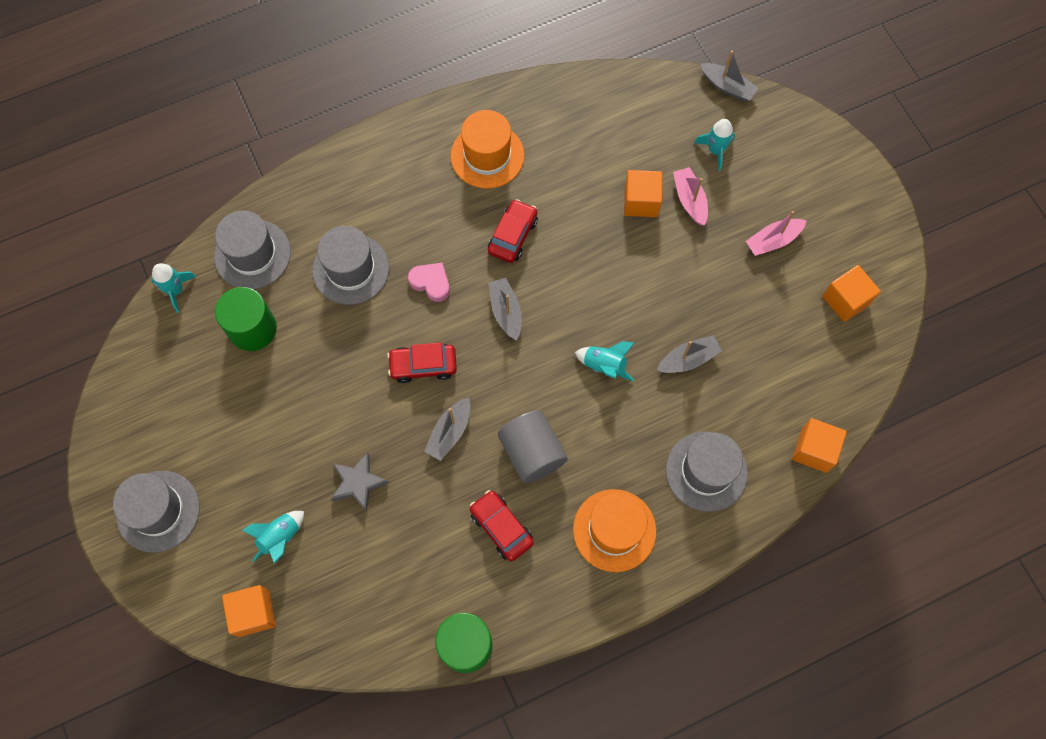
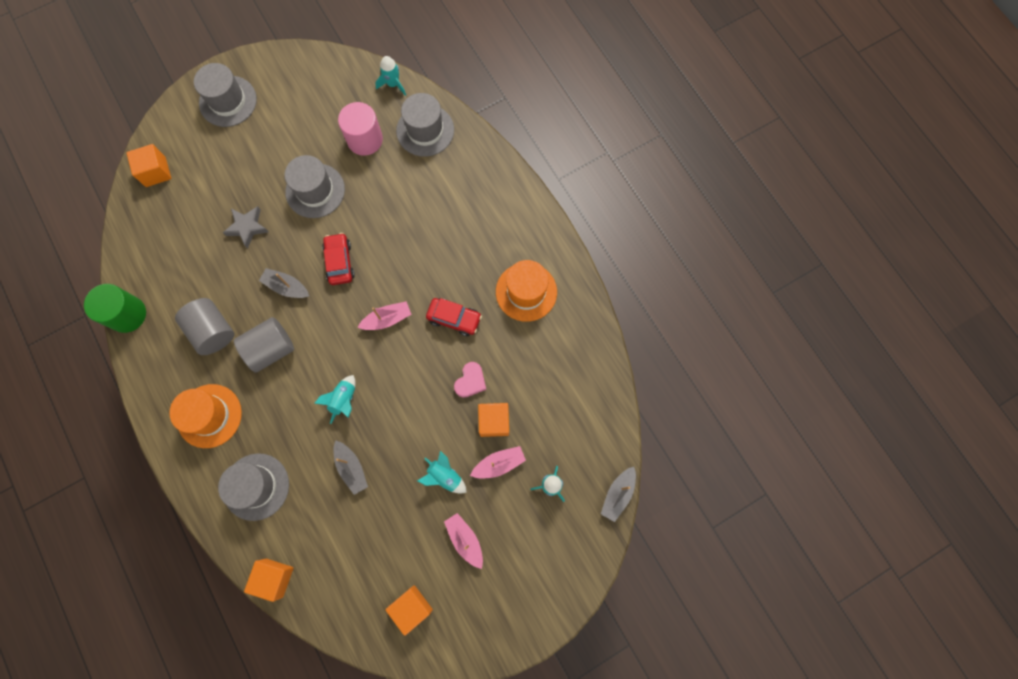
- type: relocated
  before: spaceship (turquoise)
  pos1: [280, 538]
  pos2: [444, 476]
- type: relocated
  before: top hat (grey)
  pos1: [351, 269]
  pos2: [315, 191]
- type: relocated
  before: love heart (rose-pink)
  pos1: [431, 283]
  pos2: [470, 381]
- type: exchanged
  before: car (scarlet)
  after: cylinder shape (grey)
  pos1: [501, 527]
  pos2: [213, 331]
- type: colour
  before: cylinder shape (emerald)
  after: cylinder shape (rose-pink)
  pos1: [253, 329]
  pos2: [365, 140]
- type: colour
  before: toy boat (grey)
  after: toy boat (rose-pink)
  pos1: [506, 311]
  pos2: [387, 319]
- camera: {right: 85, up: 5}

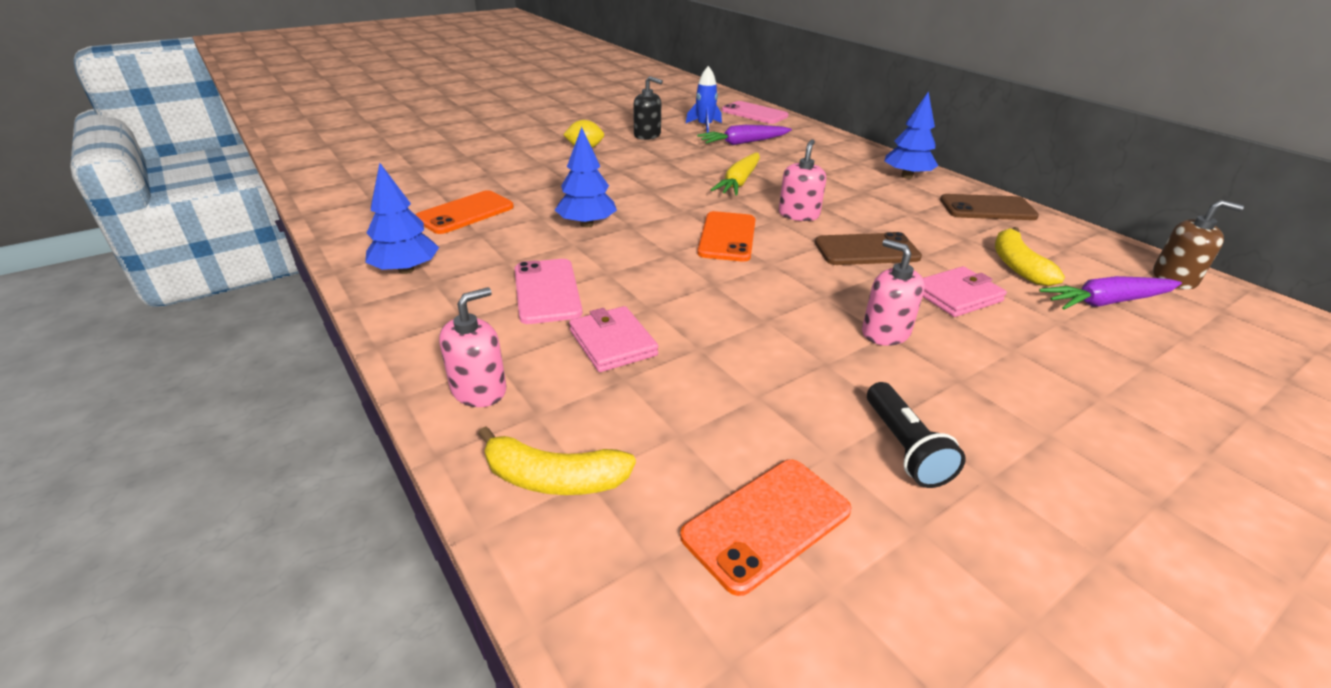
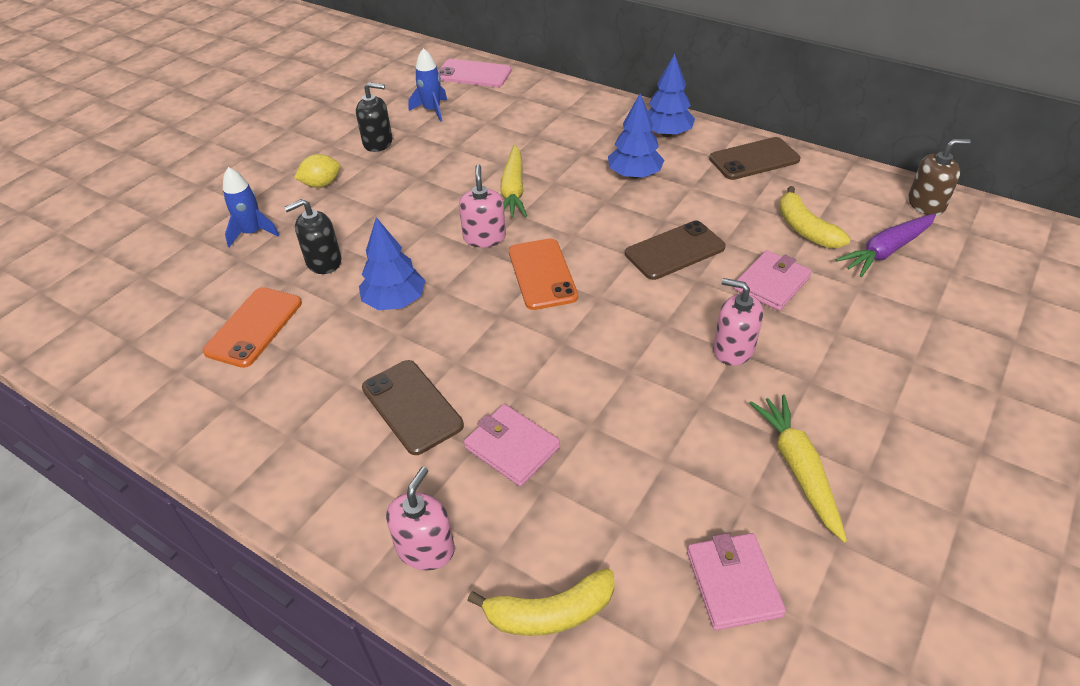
- type: missing
  before: carrot (violet)
  pos1: [743, 143]
- type: appeared
  after: spaceship (royal blue)
  pos2: [252, 233]
- type: appeared
  after: soap dispenser (jet-black)
  pos2: [323, 261]
- type: relocated
  before: fir tree (royal blue)
  pos1: [406, 270]
  pos2: [634, 175]
- type: relocated
  before: soap dispenser (rose-pink)
  pos1: [798, 214]
  pos2: [484, 237]
- type: exchanged
  before: mobile phone (bright orange)
  after: card wallet (rose-pink)
  pos1: [766, 523]
  pos2: [733, 583]
- type: exchanged
  before: pocket torch (jet-black)
  after: carrot (bright yellow)
  pos1: [904, 447]
  pos2: [798, 469]
- type: colour
  before: mobile phone (rose-pink)
  after: mobile phone (dark brown)
  pos1: [547, 291]
  pos2: [412, 406]
- camera: {right: -20, up: 10}

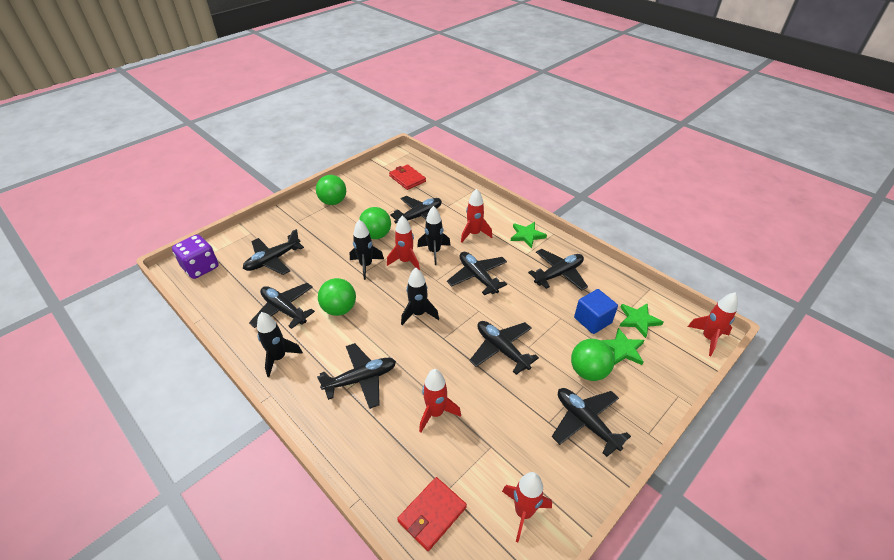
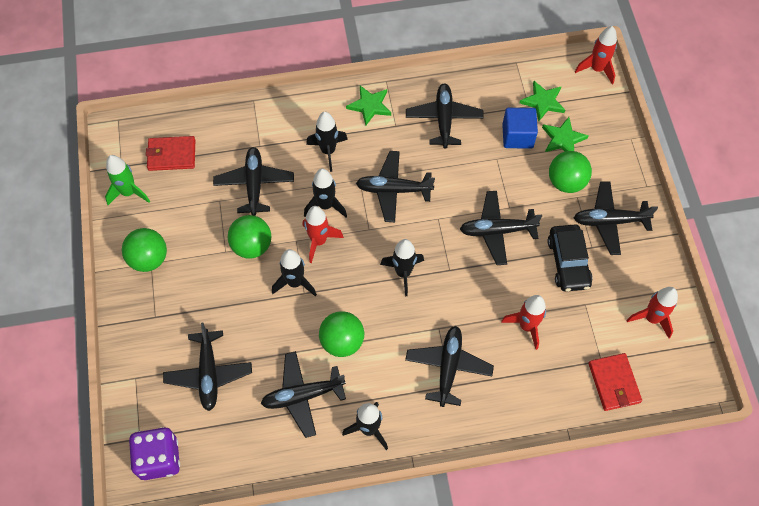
- type: appeared
  after: spaceship (emerald)
  pos2: [129, 192]
- type: appeared
  after: car (jet-black)
  pos2: [568, 262]
- type: colour
  before: spaceship (scarlet)
  after: spaceship (jet-black)
  pos1: [474, 234]
  pos2: [328, 151]
- camera: {right: -55, up: 20}

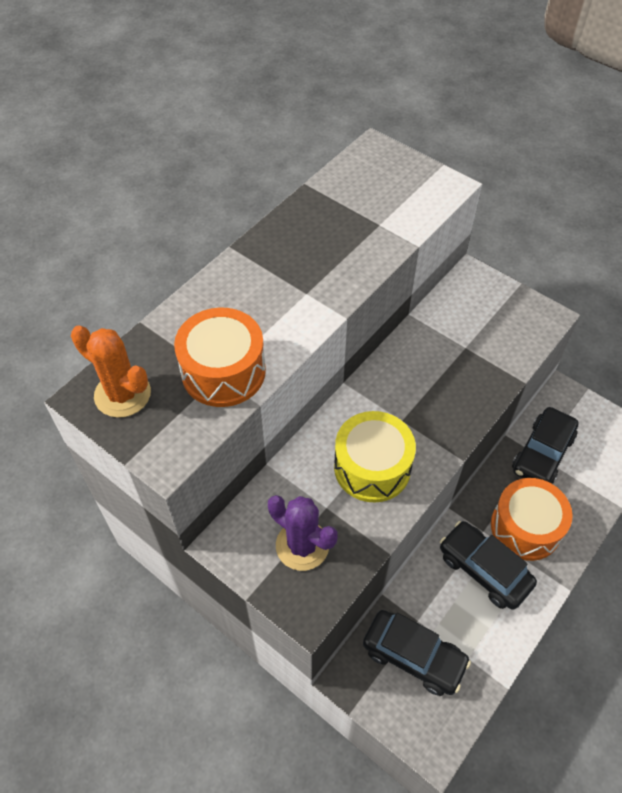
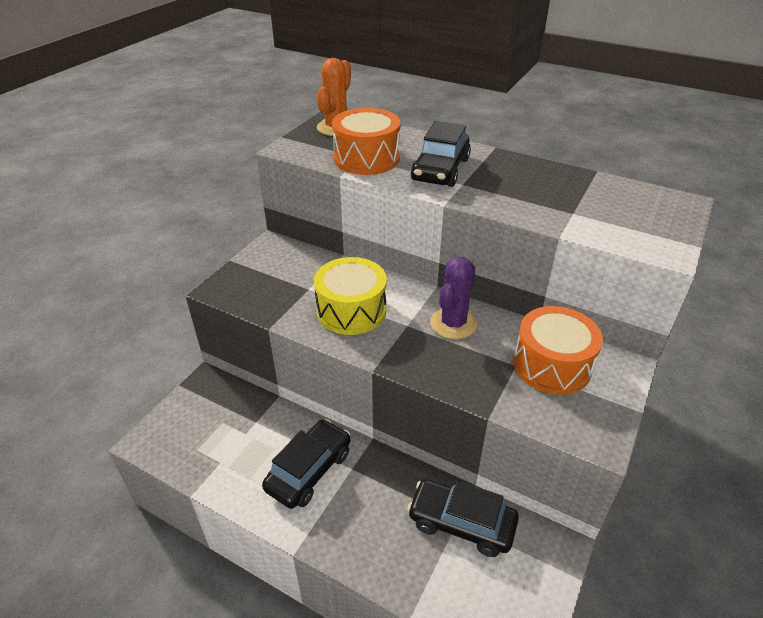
- type: relocated
  before: prickly plant (violet)
  pos1: [302, 545]
  pos2: [453, 323]
- type: relocated
  before: car (jet-black)
  pos1: [414, 656]
  pos2: [440, 170]
- type: relocated
  before: toy drum (bright orange)
  pos1: [525, 527]
  pos2: [552, 365]
- camera: {right: 80, up: -15}

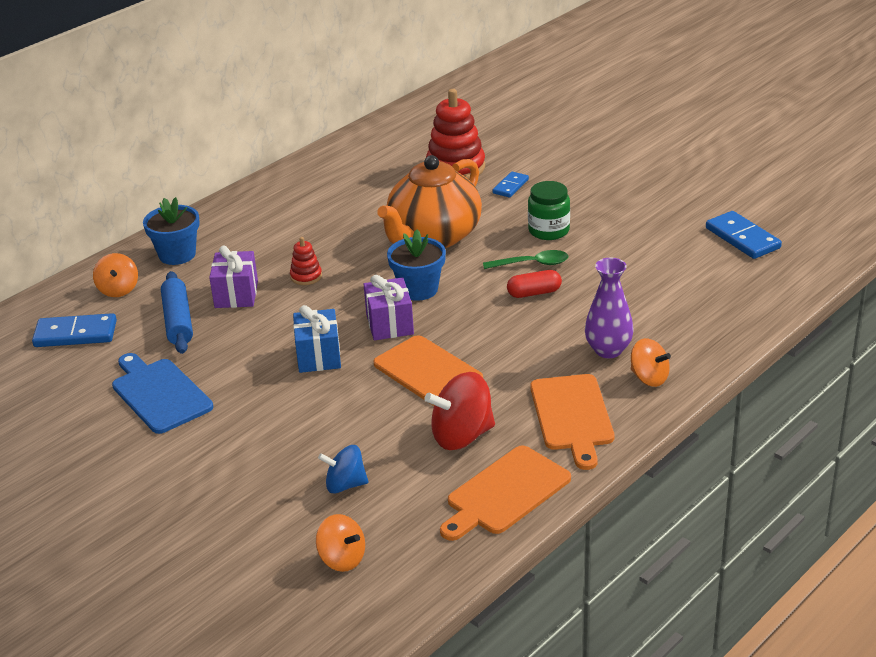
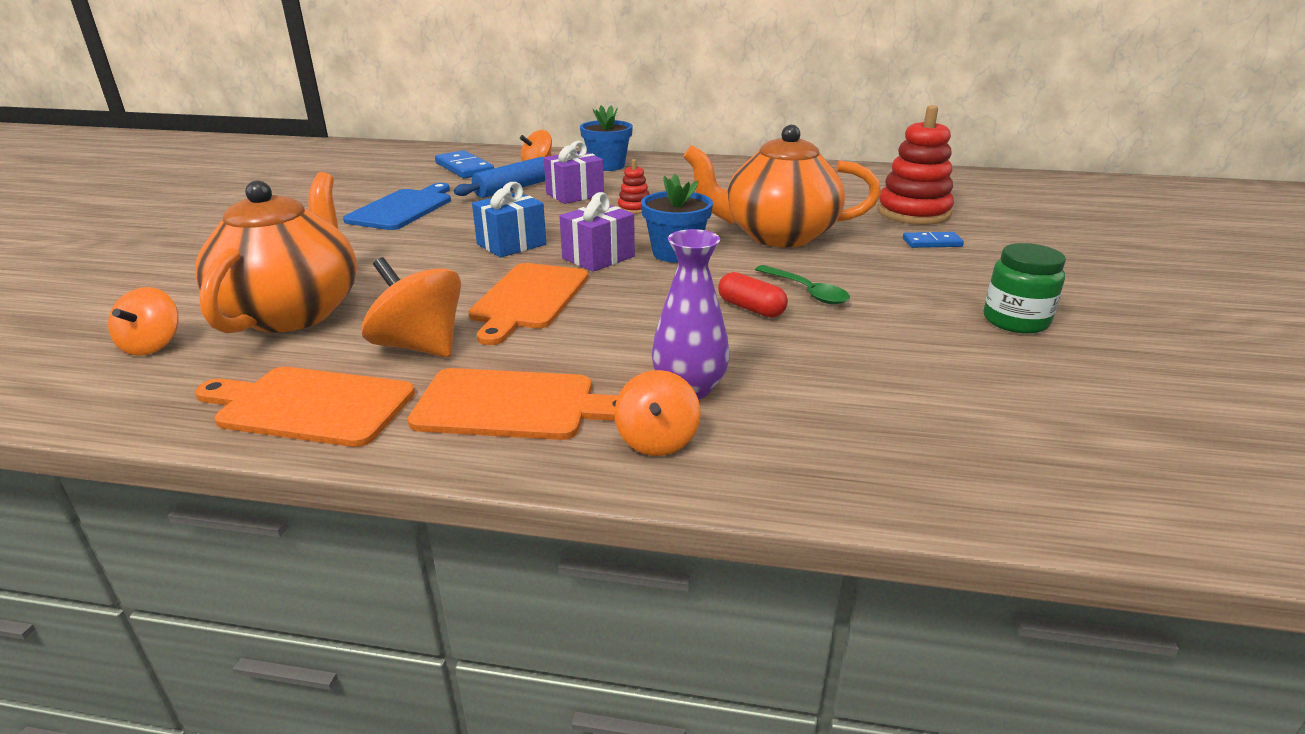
- type: missing
  before: domino tile (royal blue)
  pos1: [742, 238]
- type: relocated
  before: jam jar (emerald)
  pos1: [549, 230]
  pos2: [1015, 321]
- type: exchanged
  before: whirligig (royal blue)
  after: teapot (bright orange)
  pos1: [345, 485]
  pos2: [293, 312]
- type: colour
  before: whirligig (scarlet)
  after: whirligig (bright orange)
  pos1: [462, 436]
  pos2: [420, 346]
- type: spun
  before: cutting board (bright orange)
  pos1: [572, 416]
  pos2: [512, 405]
  turn: -135
- camera: {right: 55, up: -5}

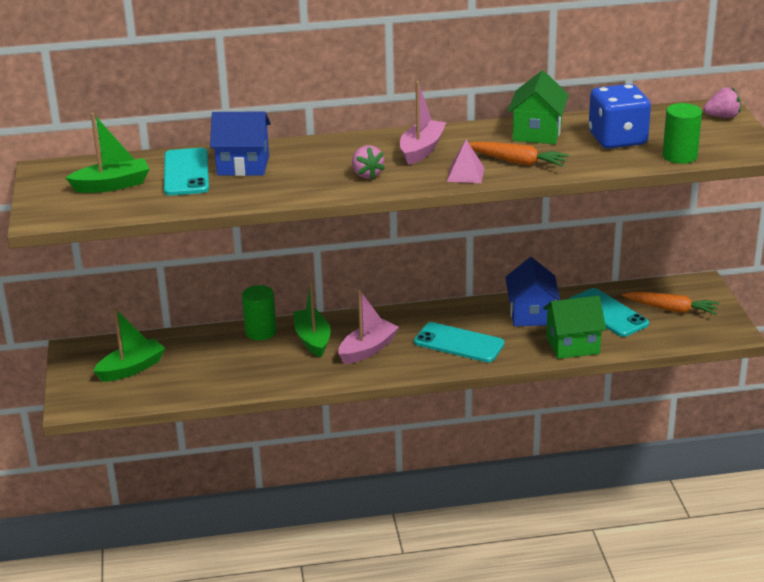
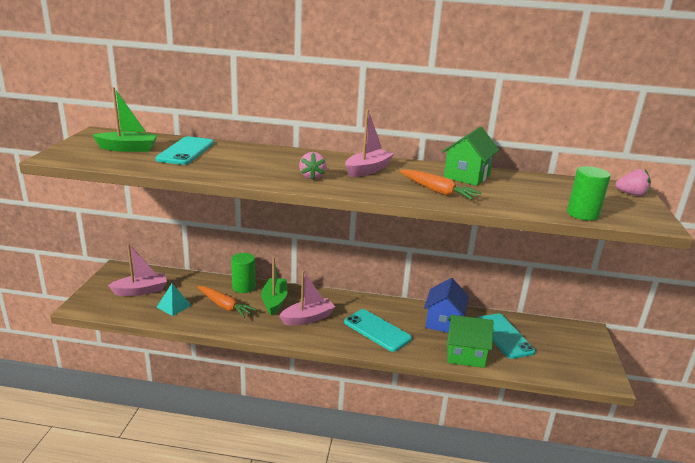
- type: missing
  before: toy house (royal blue)
  pos1: [243, 165]
- type: missing
  before: solid pyramid (rose-pink)
  pos1: [465, 174]
- type: missing
  before: die (royal blue)
  pos1: [617, 139]
- type: appeared
  after: solid pyramid (turquoise)
  pos2: [174, 306]
- type: relocated
  before: carrot (bright orange)
  pos1: [671, 309]
  pos2: [225, 306]
- type: colour
  before: toy boat (emerald)
  after: toy boat (rose-pink)
  pos1: [131, 368]
  pos2: [141, 290]
- camera: {right: 15, up: -5}

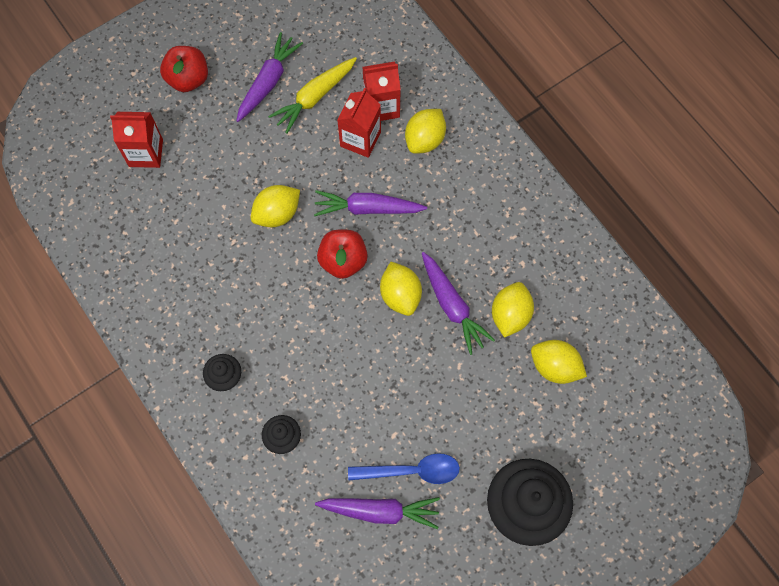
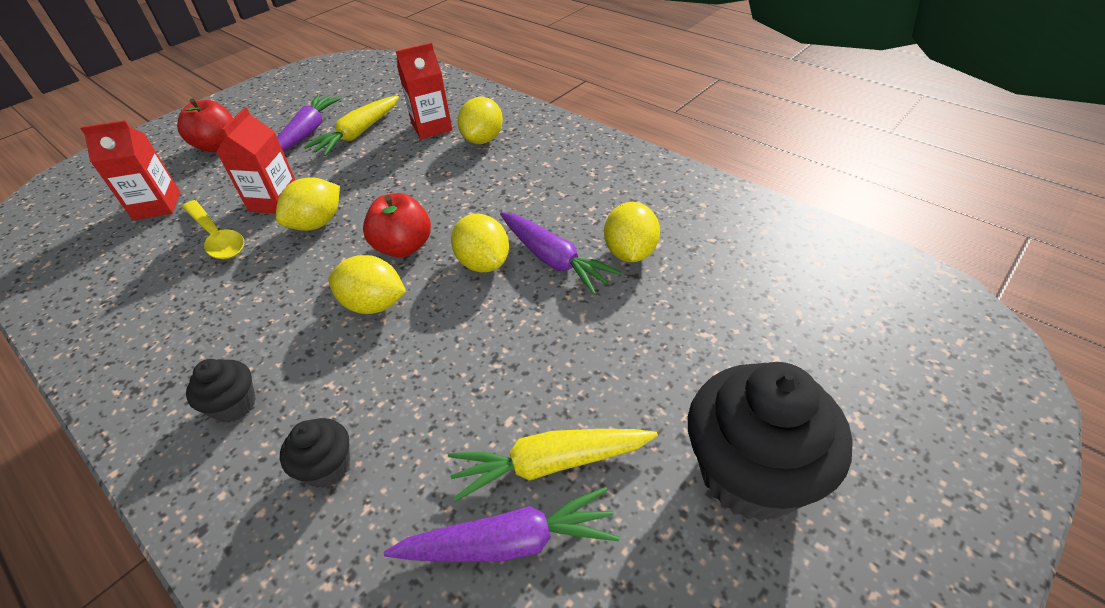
- type: missing
  before: carrot (violet)
  pos1: [367, 208]
- type: appeared
  after: spoon (bright yellow)
  pos2: [217, 237]
- type: relocated
  before: carton (scarlet)
  pos1: [360, 139]
  pos2: [274, 201]
- type: relocated
  before: lemon (bright yellow)
  pos1: [554, 367]
  pos2: [374, 304]
- type: exchanged
  before: spoon (royal blue)
  after: carrot (bright yellow)
  pos1: [412, 471]
  pos2: [550, 464]
- camera: {right: -10, up: -25}

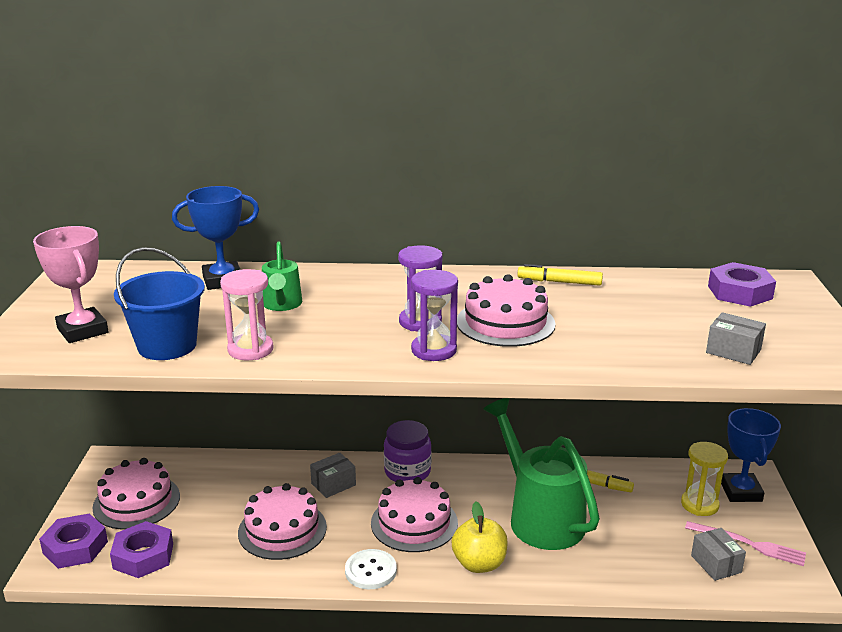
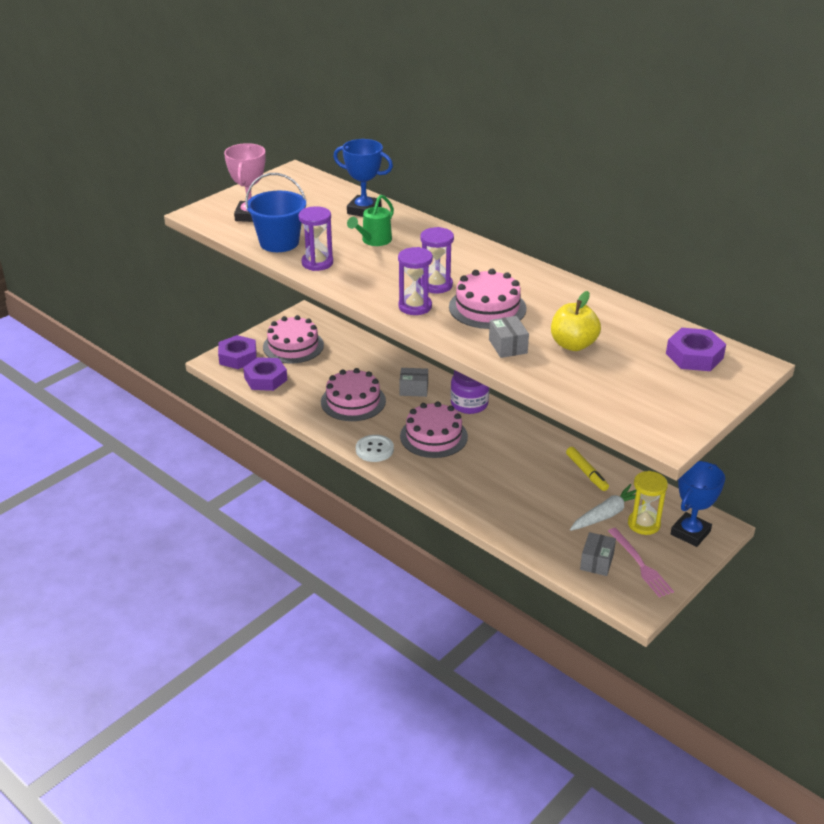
- type: missing
  before: watering pot (emerald)
  pos1: [540, 517]
- type: missing
  before: marker (bright yellow)
  pos1: [559, 282]
- type: appeared
  after: carrot (white)
  pos2: [606, 514]
- type: relocated
  before: apple fruit (bright yellow)
  pos1: [479, 564]
  pos2: [573, 345]
- type: relocated
  before: package (grey)
  pos1: [733, 351]
  pos2: [508, 346]
- type: colour
  before: sand timer (rose-pink)
  after: sand timer (violet)
  pos1: [250, 350]
  pos2: [317, 263]
- camera: {right: 40, up: 10}

